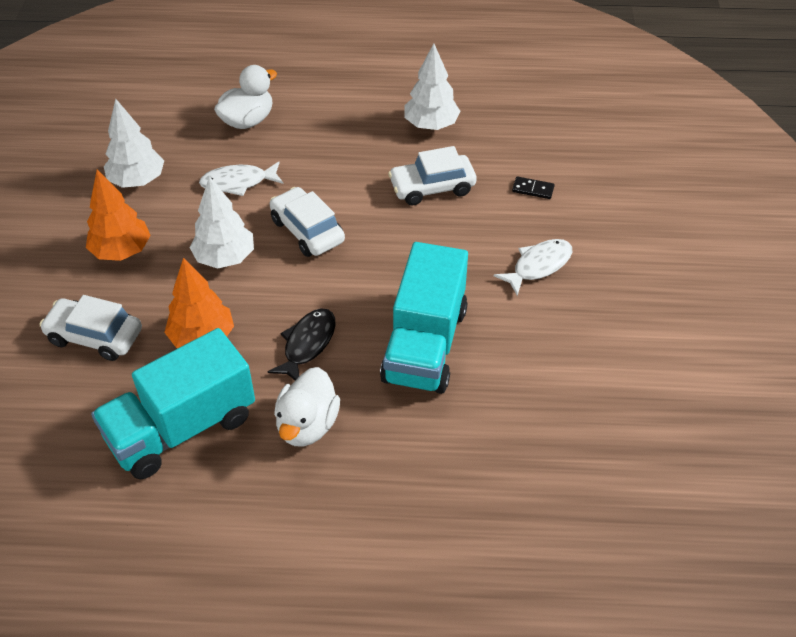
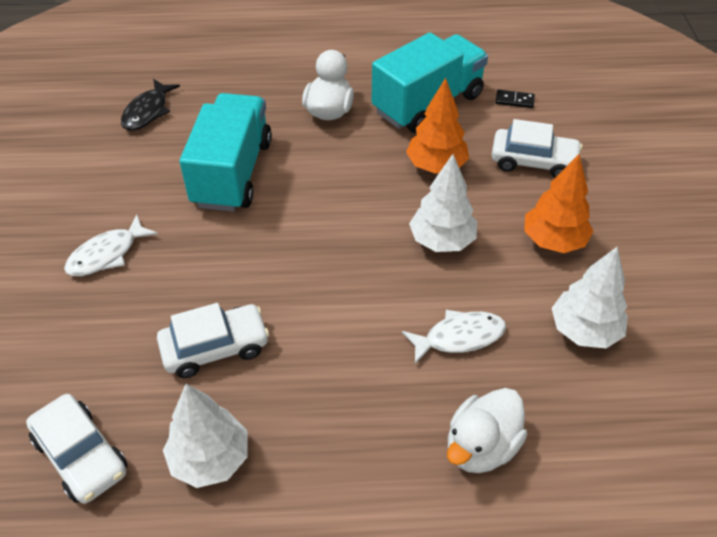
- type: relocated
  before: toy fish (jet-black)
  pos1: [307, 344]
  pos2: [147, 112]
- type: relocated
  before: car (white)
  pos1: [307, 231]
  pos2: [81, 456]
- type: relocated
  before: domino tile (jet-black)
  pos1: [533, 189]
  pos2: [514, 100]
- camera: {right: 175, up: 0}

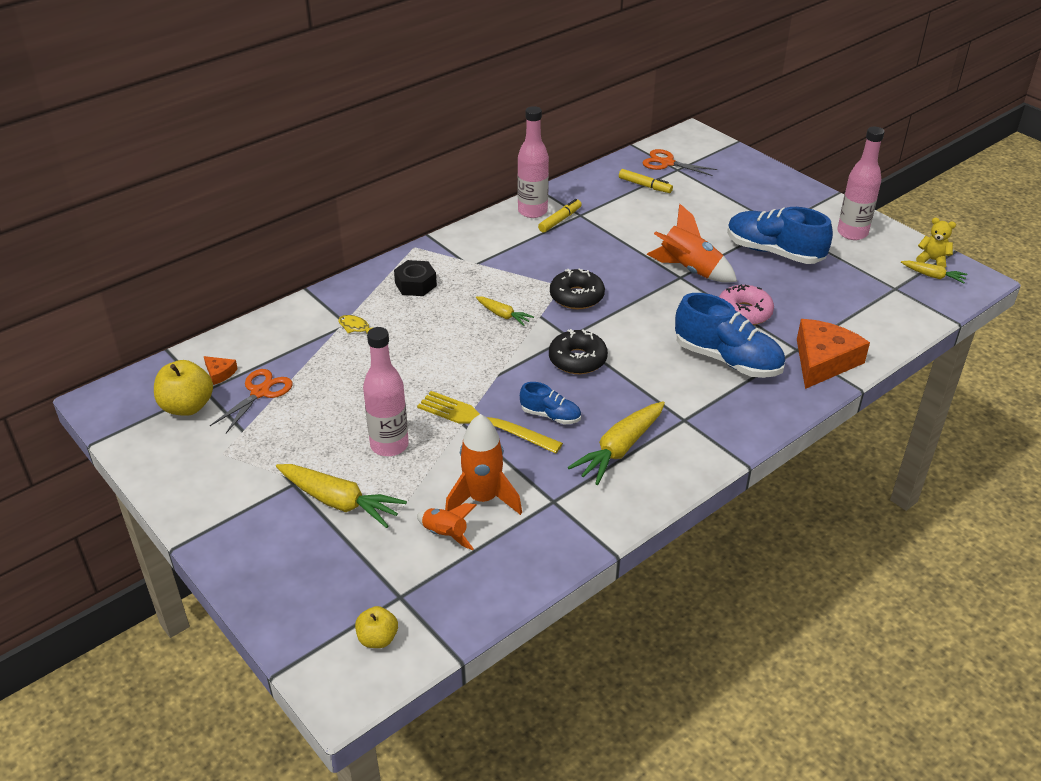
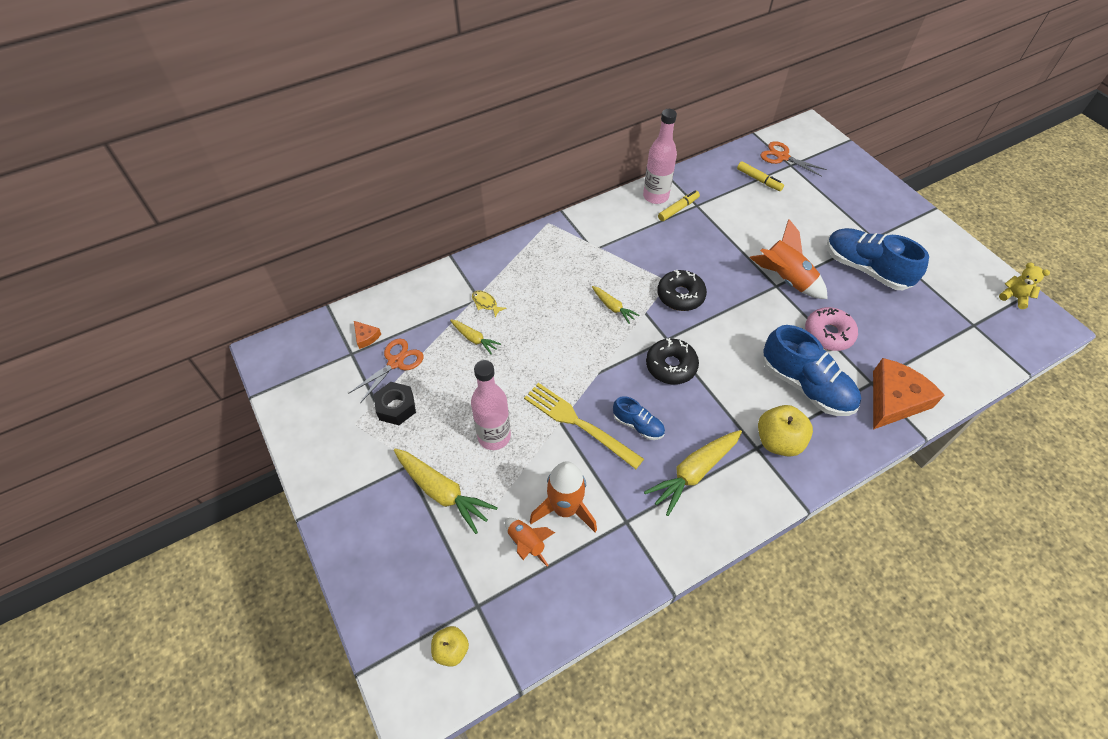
- type: missing
  before: bottle (rose-pink)
  pos1: [852, 233]
- type: relocated
  before: apple fruit (bright yellow)
  pos1: [187, 406]
  pos2: [778, 441]
- type: relocated
  before: hexagon nut (jet-black)
  pos1: [415, 284]
  pos2: [396, 407]
- type: relocated
  before: carrot (bright yellow)
  pos1: [933, 276]
  pos2: [474, 339]
- camera: {right: 10, up: 15}

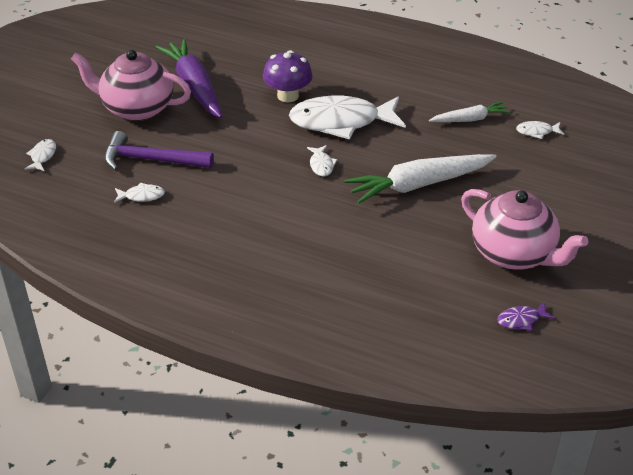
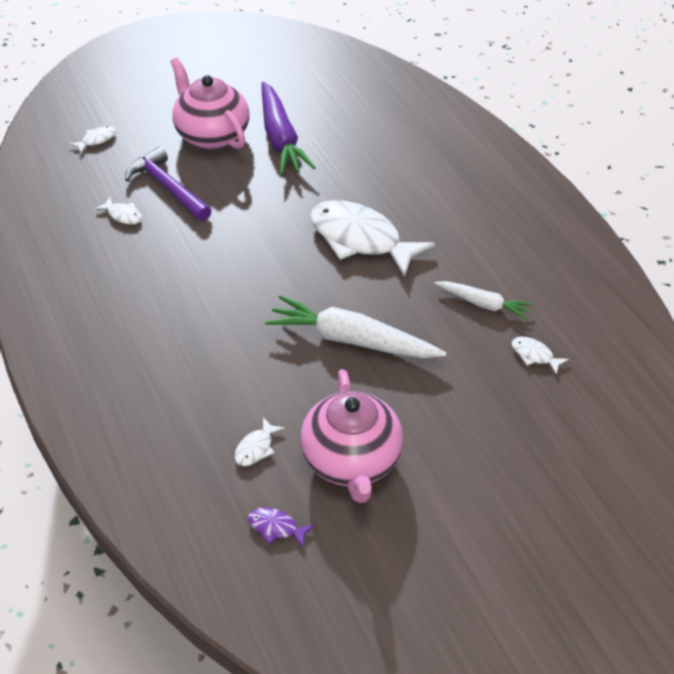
- type: missing
  before: fungus (violet)
  pos1: [288, 96]
- type: relocated
  before: toy fish (white)
  pos1: [321, 165]
  pos2: [256, 448]
- type: spun
  before: carrot (violet)
  pos1: [194, 86]
  pos2: [280, 138]
  turn: 150
- camera: {right: 40, up: 5}

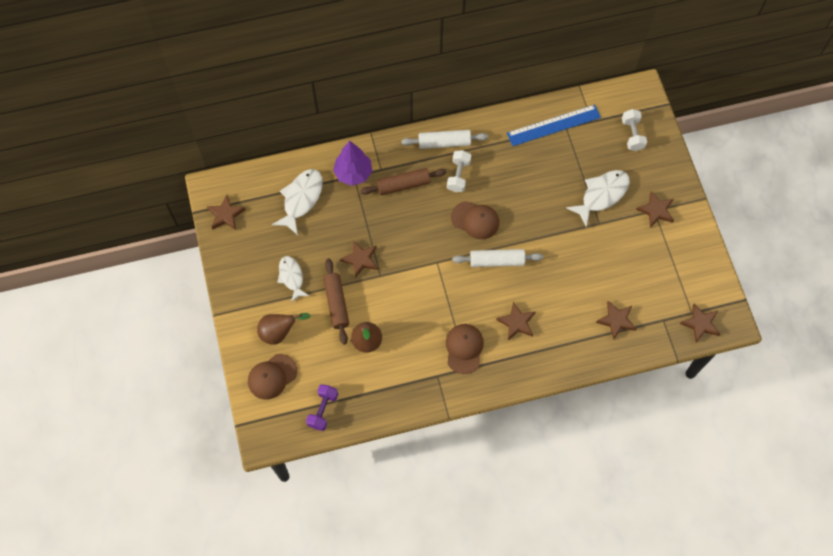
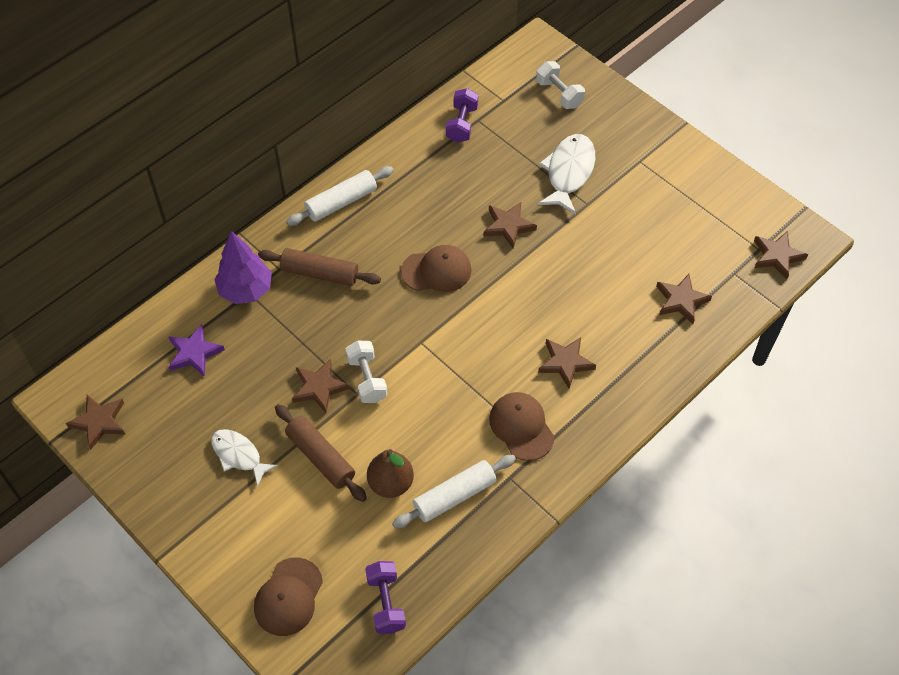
- type: missing
  before: pear (dark brown)
  pos1: [279, 332]
- type: relocated
  before: hand weight (white)
  pos1: [458, 175]
  pos2: [367, 379]
- type: relocated
  before: rolling pin (white)
  pos1: [497, 261]
  pos2: [454, 496]
- type: relocated
  before: star shape (dark brown)
  pos1: [656, 211]
  pos2: [508, 226]
- type: exchanged
  before: toy fish (white)
  after: star shape (violet)
  pos1: [301, 199]
  pos2: [194, 353]
- type: exchanged
  before: ruler (royal blue)
  after: hand weight (violet)
  pos1: [553, 125]
  pos2: [461, 124]
- type: spun
  before: rolling pin (dark brown)
  pos1: [403, 185]
  pos2: [320, 273]
  turn: 60
- camera: {right: -30, up: -10}

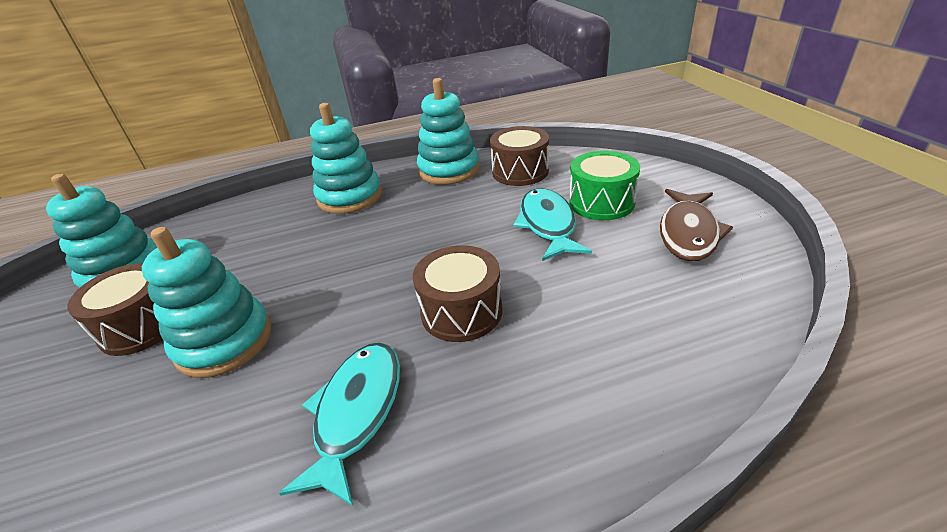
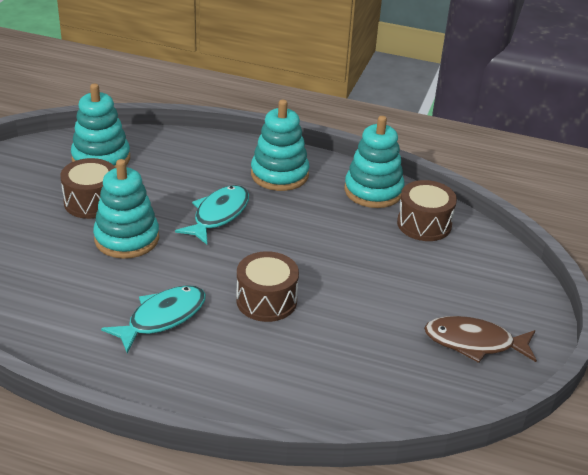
- type: missing
  before: toy drum (emerald)
  pos1: [601, 202]
- type: relocated
  before: toy fish (turquoise)
  pos1: [547, 224]
  pos2: [218, 215]
- type: spun
  before: toy fish (dark brown)
  pos1: [688, 233]
  pos2: [474, 343]
  turn: 45
- camera: {right: 30, up: 0}

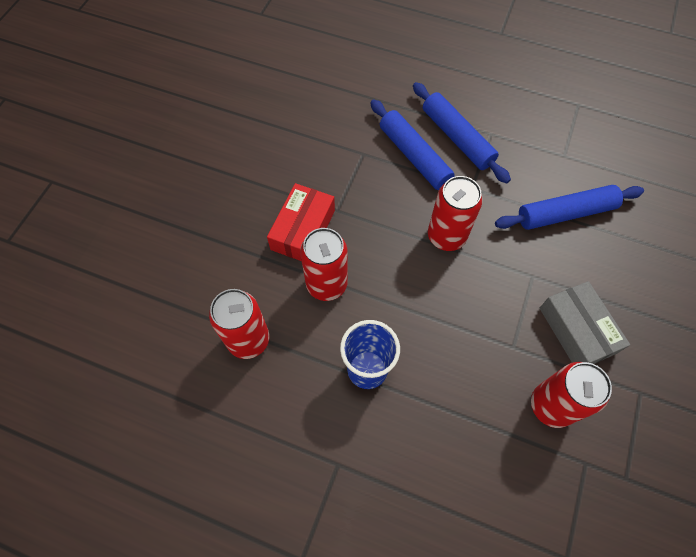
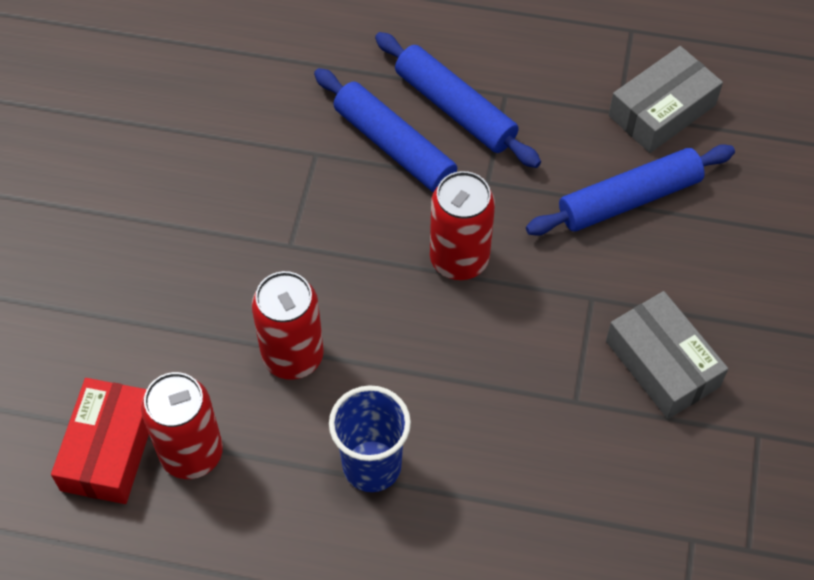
- type: missing
  before: soda can (scarlet)
  pos1: [551, 405]
- type: appeared
  after: package (grey)
  pos2: [662, 110]
- type: relocated
  before: package (scarlet)
  pos1: [303, 230]
  pos2: [109, 449]
- camera: {right: -10, up: -5}

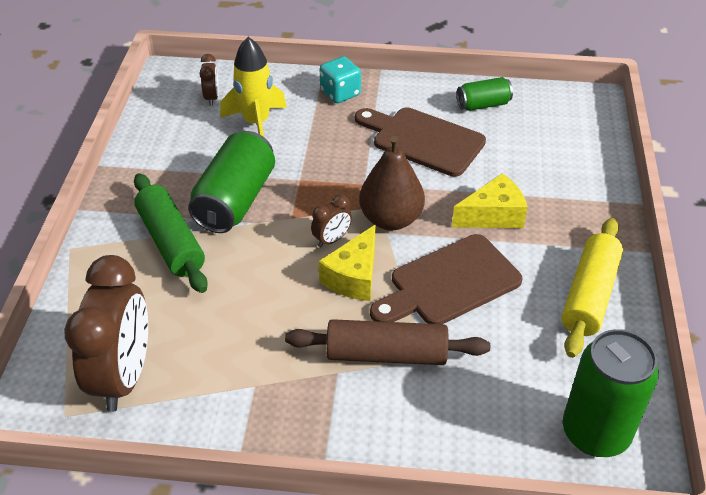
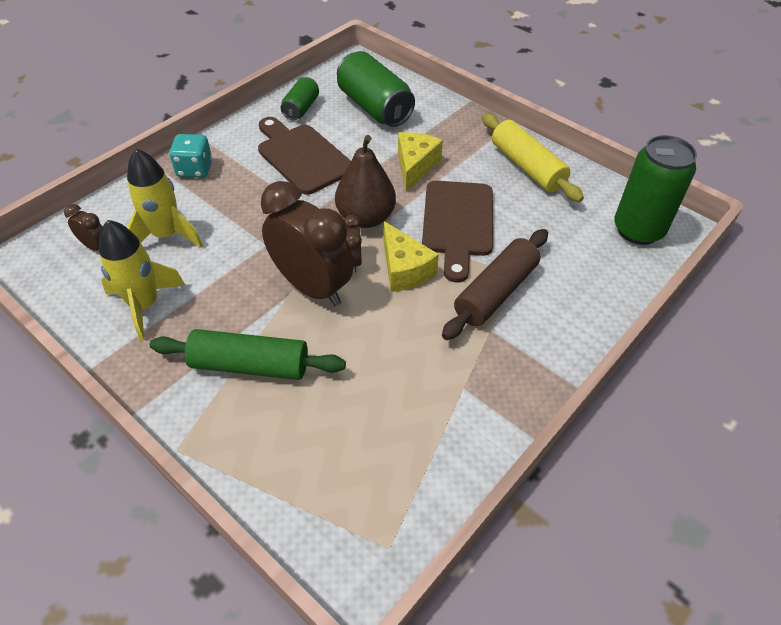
- type: appeared
  after: spaceship (bright yellow)
  pos2: [144, 305]
- type: relocated
  before: clock (dark brown)
  pos1: [124, 376]
  pos2: [312, 287]
- type: relocated
  before: soda can (emerald)
  pos1: [235, 200]
  pos2: [374, 107]
- type: spun
  before: cutting board (dark brown)
  pos1: [423, 140]
  pos2: [302, 156]
  turn: 75
- camera: {right: -55, up: 5}

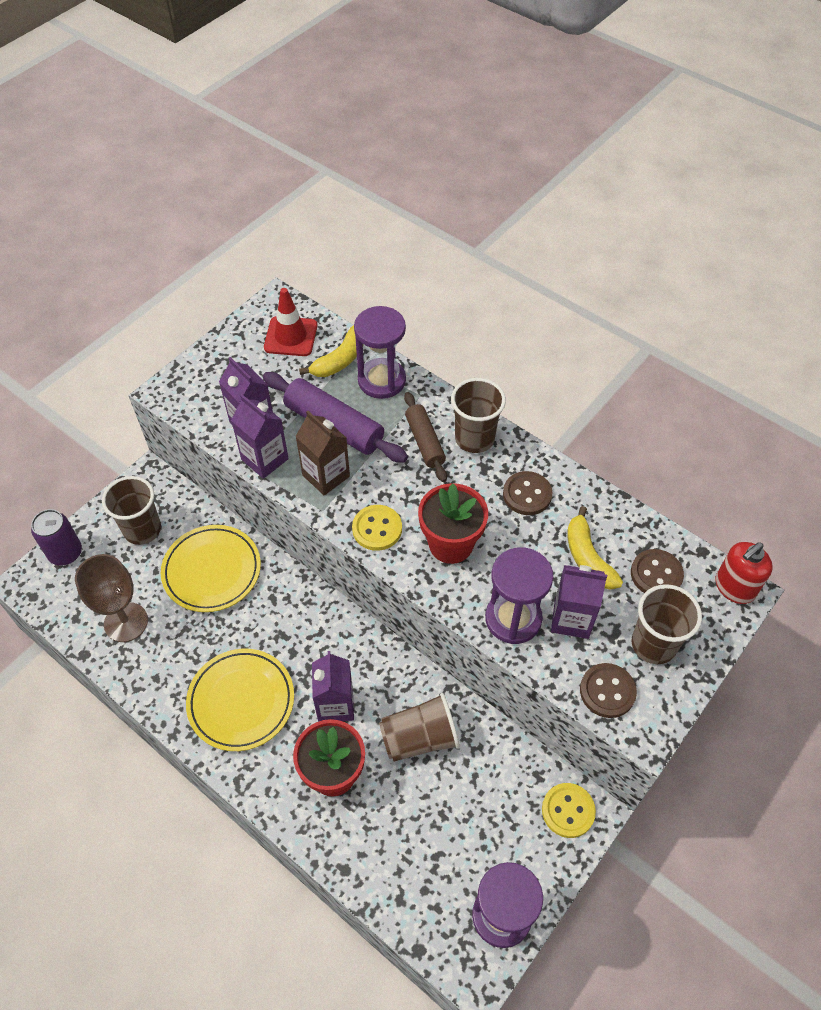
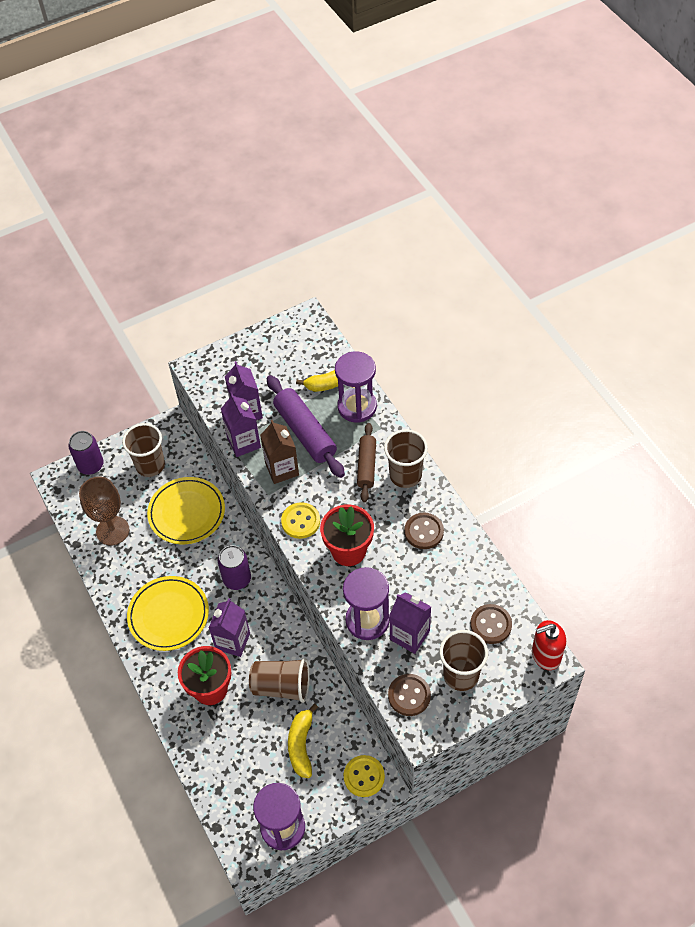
- type: missing
  before: traffic cone (scarlet)
  pos1: [291, 336]
- type: appeared
  after: soda can (violet)
  pos2: [237, 579]
- type: relocated
  before: toy banana (bright yellow)
  pos1: [588, 557]
  pos2: [301, 745]
- camera: {right: 25, up: 0}

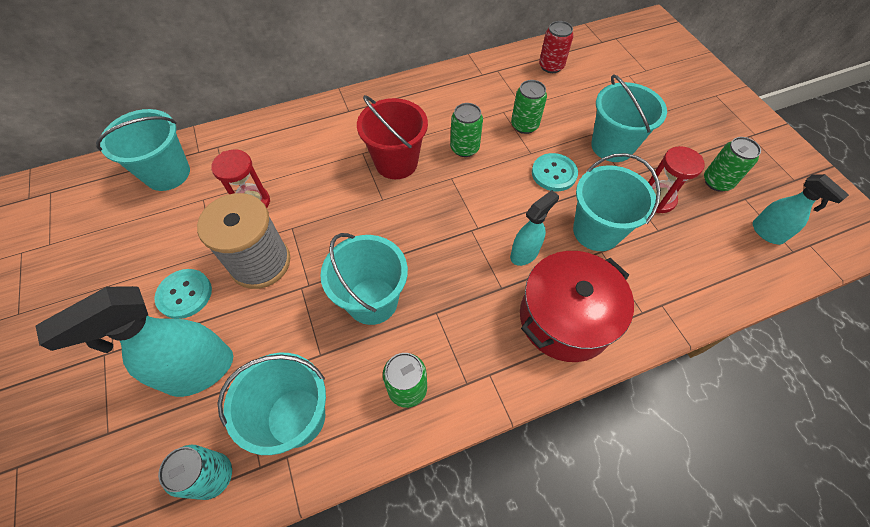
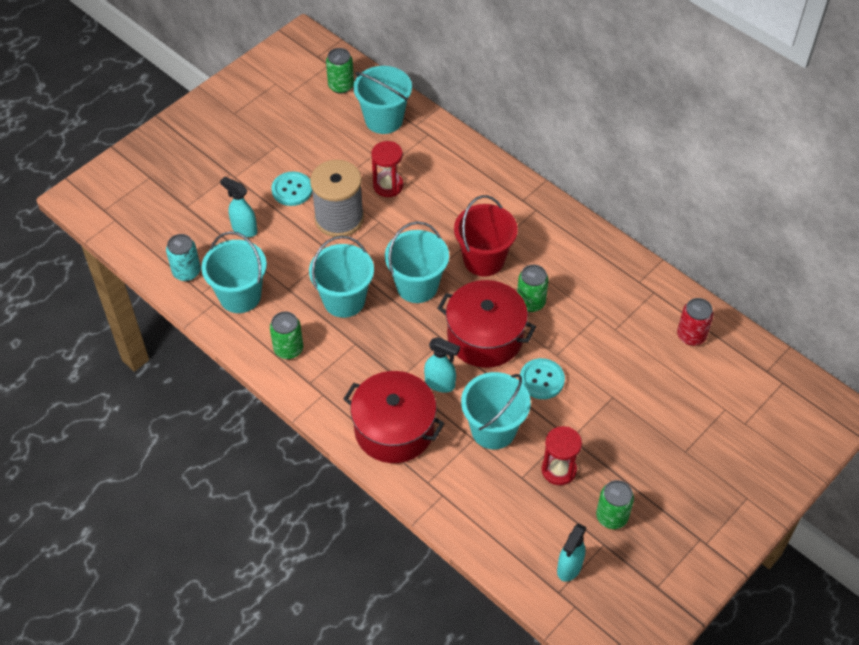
- type: appeared
  after: pot (scarlet)
  pos2: [485, 337]
- type: relocated
  before: soda can (emerald)
  pos1: [524, 125]
  pos2: [341, 86]
- type: relocated
  before: pail (turquoise)
  pos1: [612, 146]
  pos2: [417, 286]
- type: size
  before: spray bottle (turquoise)
  pos1: [199, 371]
  pos2: [244, 229]
  scale: 0.57
- camera: {right: 65, up: -5}

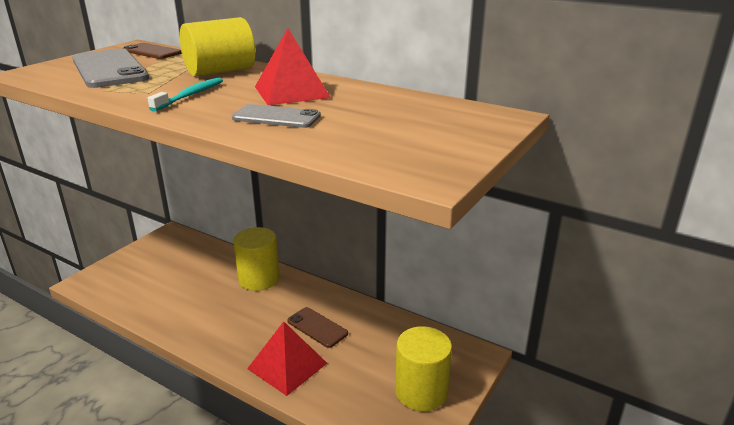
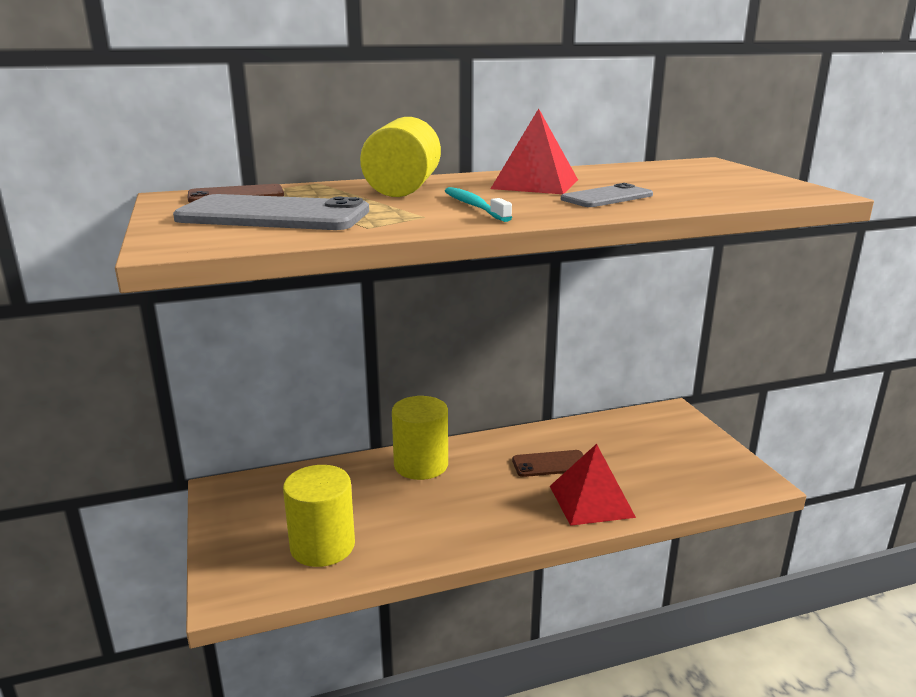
- type: relocated
  before: cylinder shape (bright yellow)
  pos1: [421, 391]
  pos2: [322, 546]
- camera: {right: -50, up: -5}

